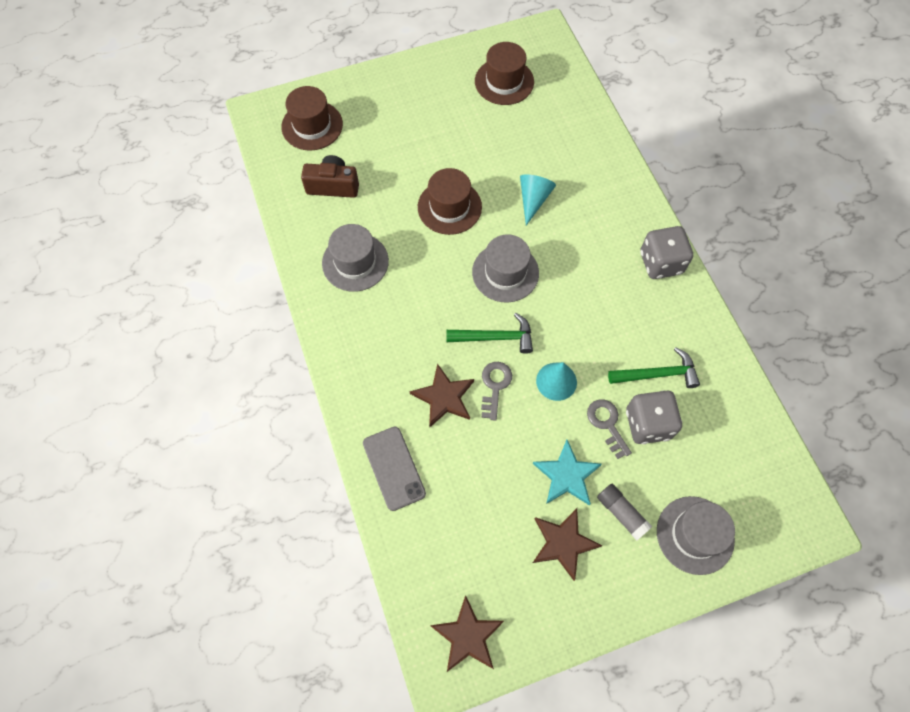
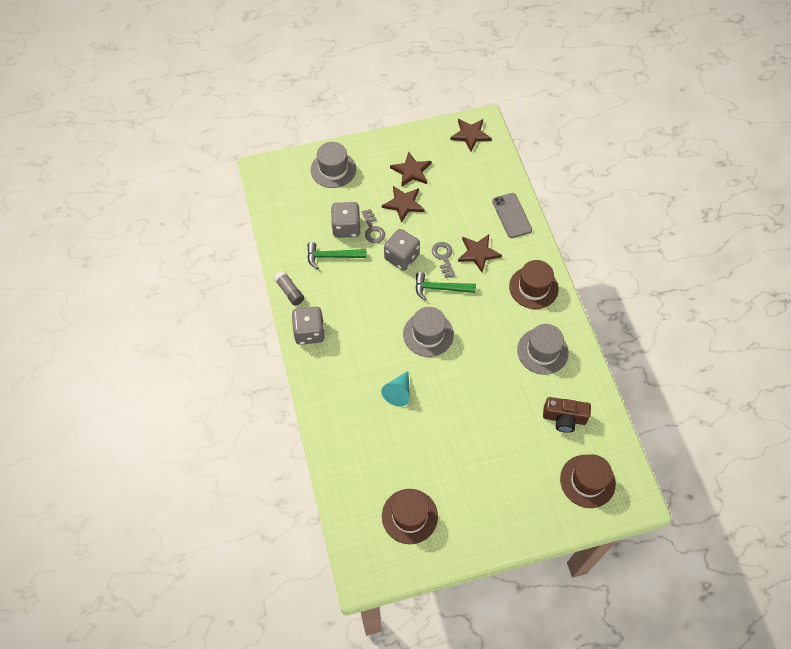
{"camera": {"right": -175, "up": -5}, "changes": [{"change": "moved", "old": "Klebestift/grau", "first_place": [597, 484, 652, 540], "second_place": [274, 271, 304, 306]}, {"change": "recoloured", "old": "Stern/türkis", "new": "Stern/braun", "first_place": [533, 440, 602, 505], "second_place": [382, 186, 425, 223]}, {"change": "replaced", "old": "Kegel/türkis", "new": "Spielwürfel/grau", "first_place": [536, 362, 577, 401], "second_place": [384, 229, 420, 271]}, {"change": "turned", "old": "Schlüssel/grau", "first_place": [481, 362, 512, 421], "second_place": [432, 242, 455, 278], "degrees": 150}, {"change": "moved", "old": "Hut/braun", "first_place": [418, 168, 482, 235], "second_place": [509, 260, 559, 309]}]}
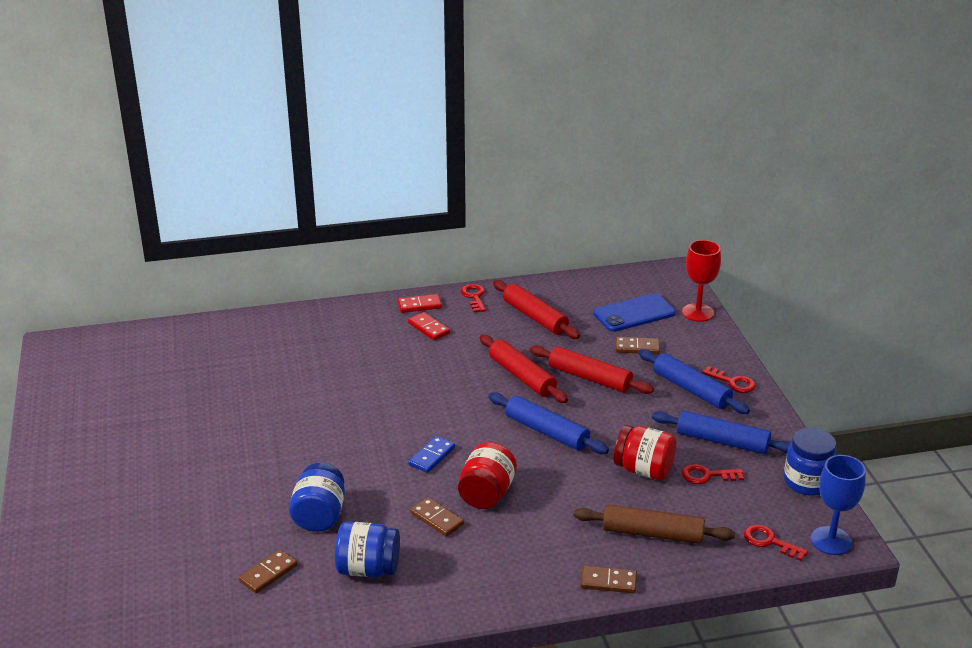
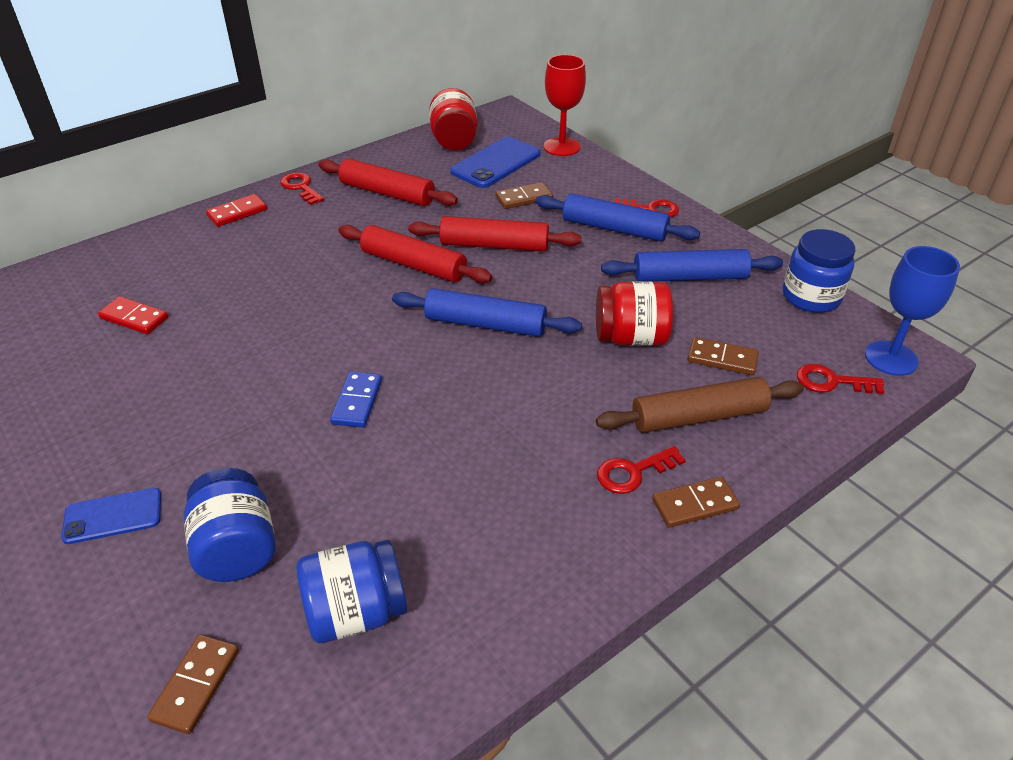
{"camera": {"right": -25, "up": 10}, "changes": [{"change": "added", "new": "Handy/blau", "second_place": [61, 488, 161, 544]}, {"change": "moved", "old": "Dominostein/rot", "first_place": [408, 312, 450, 340], "second_place": [98, 296, 168, 334]}, {"change": "moved", "old": "Einmachglas/rot", "first_place": [458, 442, 517, 509], "second_place": [429, 88, 477, 150]}, {"change": "moved", "old": "Schlüssel/rot", "first_place": [682, 464, 744, 484], "second_place": [597, 446, 686, 494]}, {"change": "moved", "old": "Dominostein/braun", "first_place": [410, 497, 464, 536], "second_place": [688, 337, 759, 375]}]}
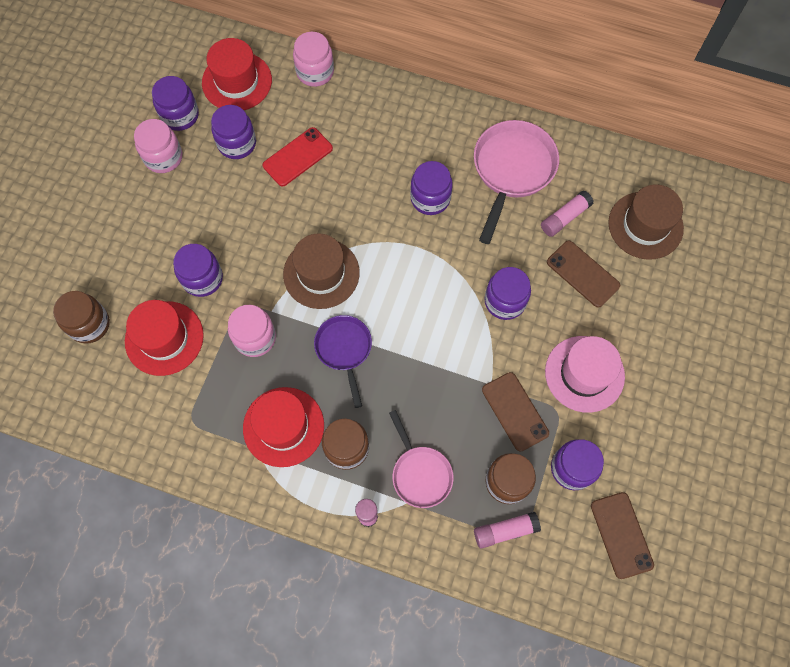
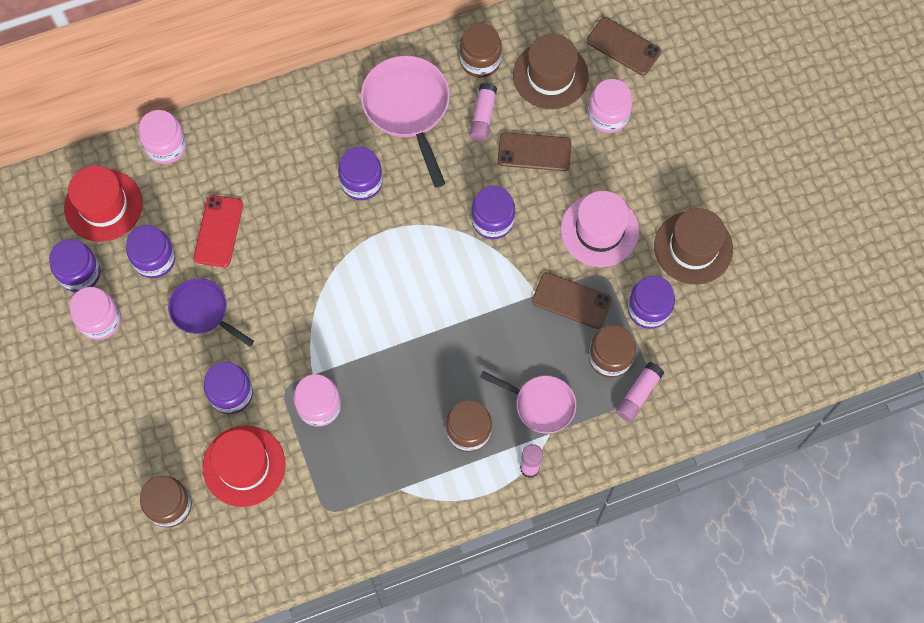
{"camera": {"right": -40, "up": 0}, "changes": [{"change": "moved", "old": "Pfanne/lila", "first_place": [314, 315, 372, 408], "second_place": [168, 278, 254, 347]}, {"change": "added", "new": "Einmachglas/braun", "second_place": [460, 23, 502, 78]}, {"change": "moved", "old": "Handy/braun", "first_place": [591, 492, 654, 579], "second_place": [587, 17, 661, 75]}, {"change": "added", "new": "Einmachglas/rosa", "second_place": [588, 79, 633, 133]}, {"change": "moved", "old": "Hut/braun", "first_place": [283, 234, 360, 309], "second_place": [654, 208, 733, 285]}, {"change": "removed", "old": "Hut/rot", "first_place": [243, 387, 324, 467]}]}
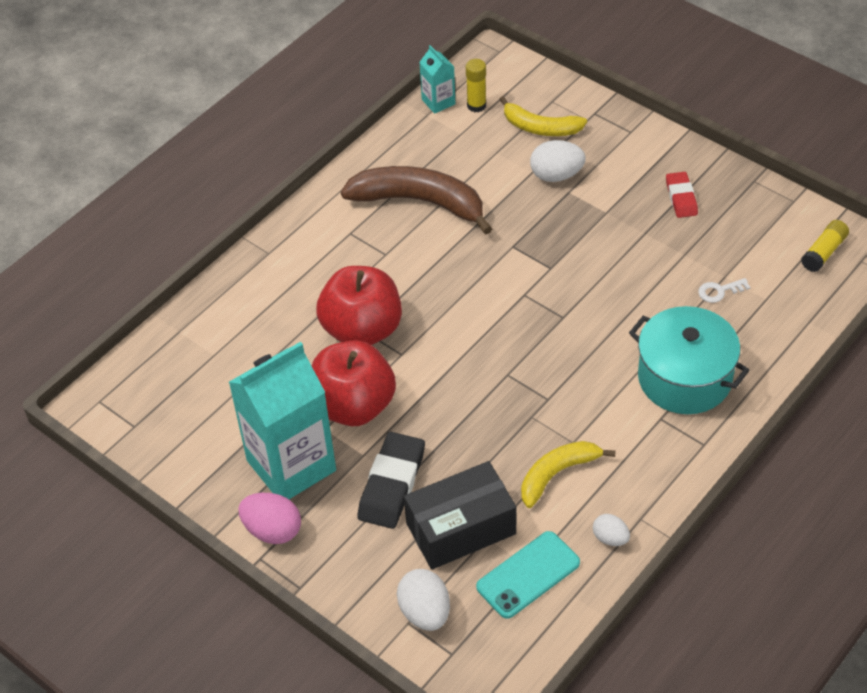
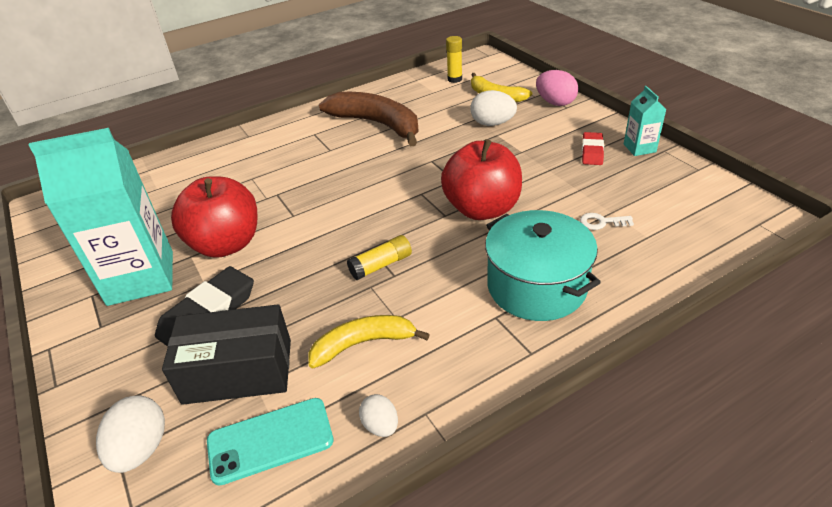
{"camera": {"right": 20, "up": -10}, "changes": [{"change": "moved", "old": "Klebestift/gelb", "first_place": [801, 220, 849, 272], "second_place": [347, 235, 412, 280]}, {"change": "moved", "old": "Apfel/rot", "first_place": [316, 266, 402, 345], "second_place": [441, 139, 522, 220]}, {"change": "moved", "old": "Ei/rosa", "first_place": [238, 493, 301, 544], "second_place": [536, 70, 578, 106]}, {"change": "moved", "old": "Getränkekarton/türkis", "first_place": [419, 45, 455, 114], "second_place": [624, 86, 667, 156]}]}
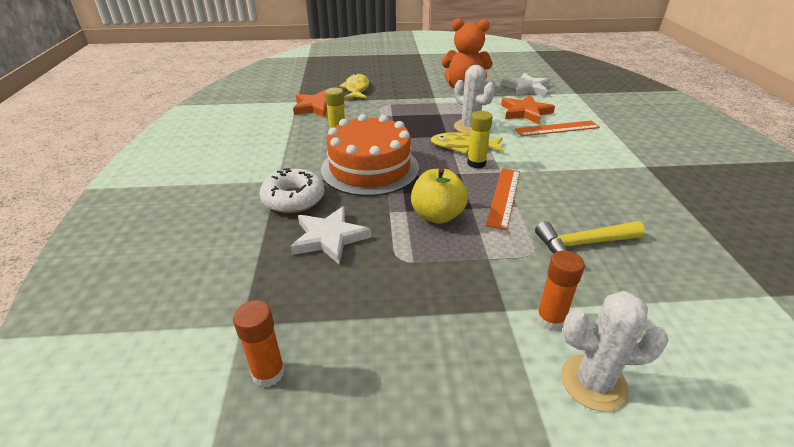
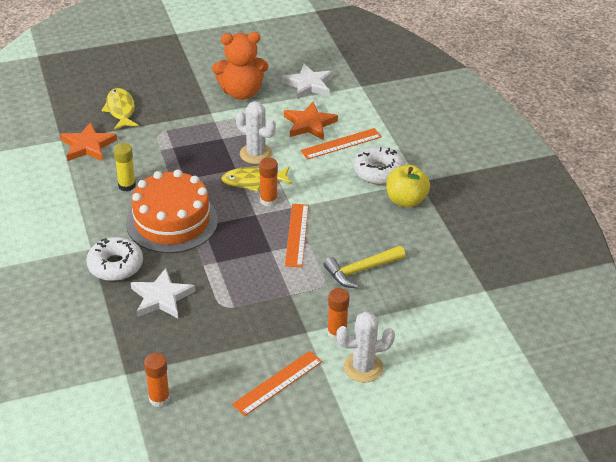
{"camera": {"right": -15, "up": 5}, "changes": [{"change": "added", "new": "Lineal/orange", "second_place": [232, 351, 322, 416]}, {"change": "recoloured", "old": "Klebestift/gelb", "new": "Klebestift/orange", "first_place": [467, 111, 493, 168], "second_place": [259, 158, 278, 207]}, {"change": "added", "new": "Donut/weiß", "second_place": [354, 146, 405, 185]}, {"change": "moved", "old": "Apfel/gelb", "first_place": [411, 168, 468, 224], "second_place": [387, 165, 430, 208]}]}
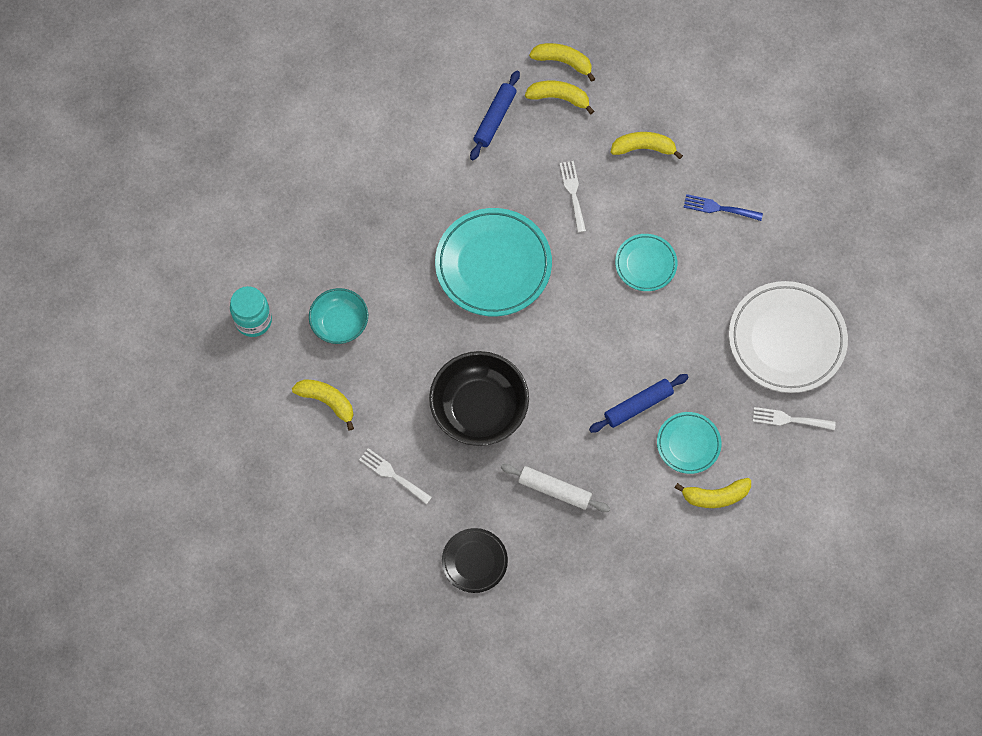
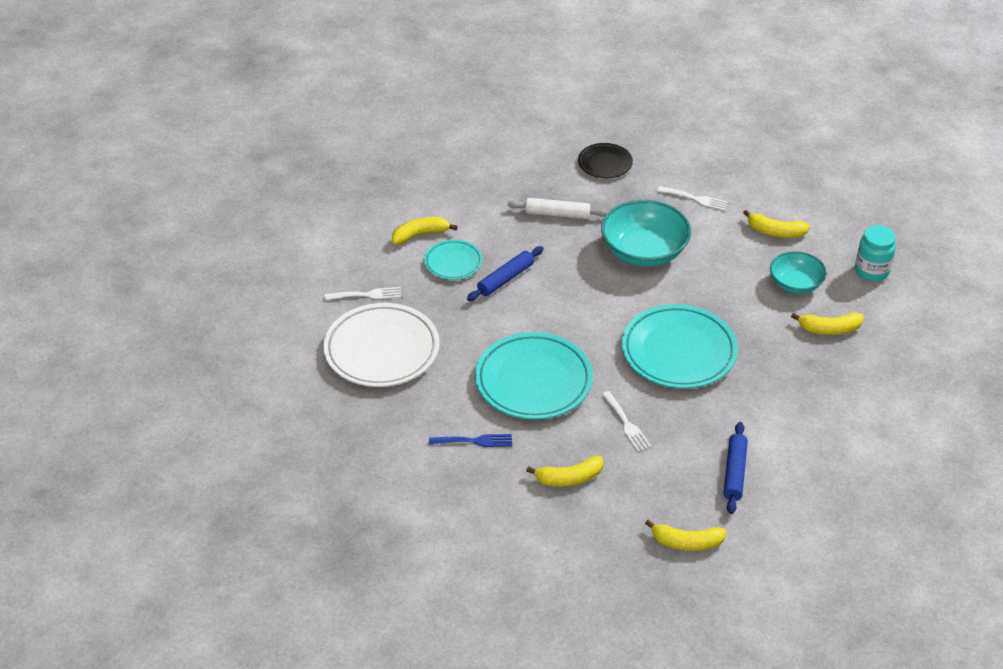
{"camera": {"right": 165, "up": -25}, "changes": [{"change": "resized", "old": "Teller/türkis", "first_place": [615, 234, 678, 291], "second_place": [475, 332, 593, 420], "factor": 1.88}, {"change": "recoloured", "old": "Schüssel/schwarz", "new": "Schüssel/türkis", "first_place": [429, 351, 529, 446], "second_place": [601, 200, 691, 267]}, {"change": "moved", "old": "Banane/gelb", "first_place": [525, 81, 594, 114], "second_place": [791, 312, 863, 335]}]}
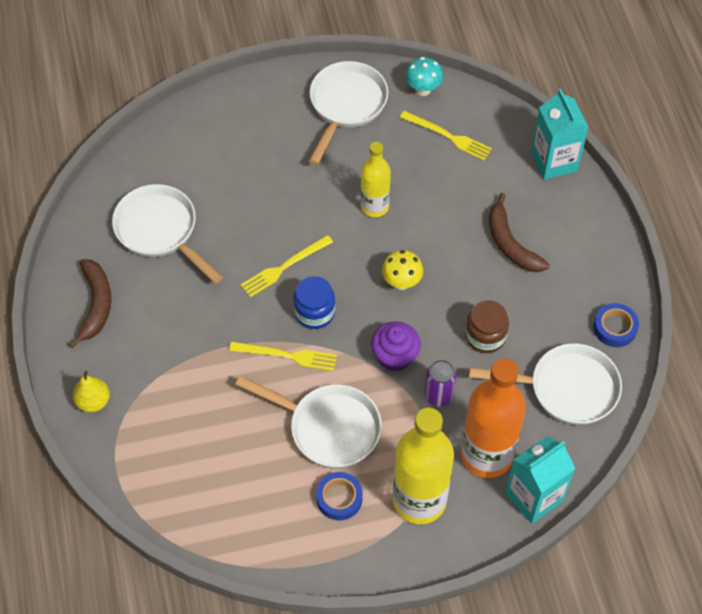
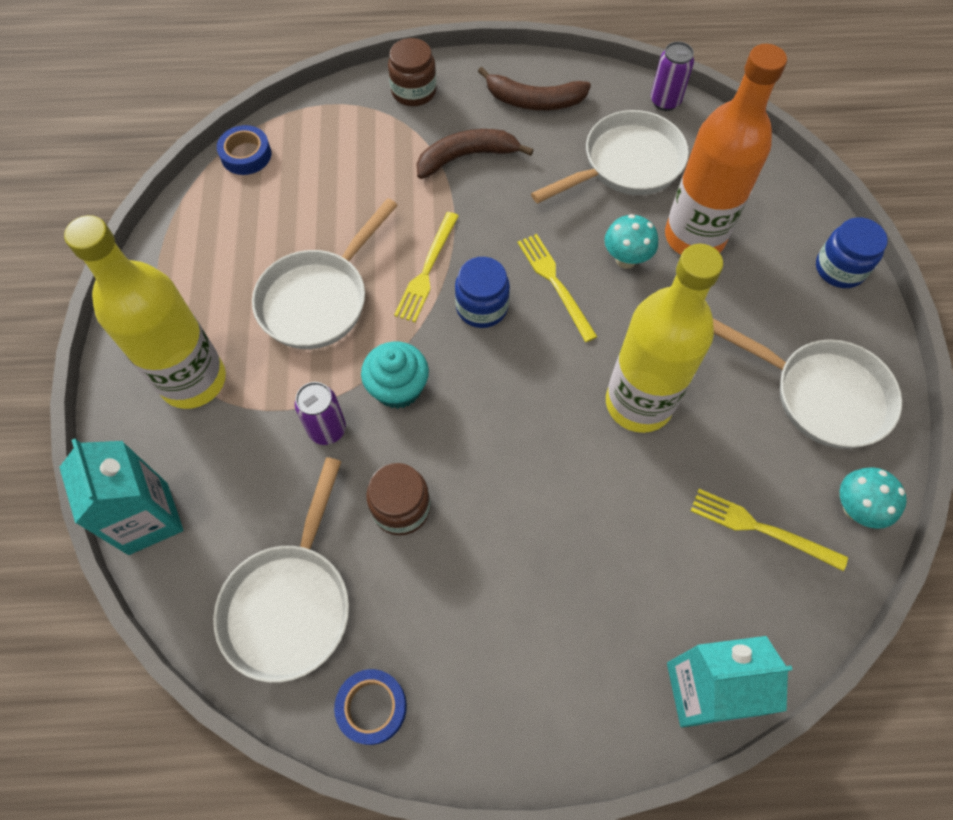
{"camera": {"right": 100, "up": 5}, "changes": [{"change": "moved", "old": "Klebeband/blau", "first_place": [316, 472, 363, 520], "second_place": [217, 125, 271, 175]}, {"change": "recoloured", "old": "Muffin/lila", "new": "Muffin/türkis", "first_place": [371, 321, 421, 371], "second_place": [361, 342, 429, 409]}, {"change": "replaced", "old": "Birne/gelb", "new": "Einmachglas/braun", "first_place": [73, 371, 110, 413], "second_place": [388, 38, 437, 106]}, {"change": "moved", "old": "Banane/braun", "first_place": [489, 193, 550, 272], "second_place": [417, 129, 533, 179]}, {"change": "added", "new": "Pilz/türkis", "second_place": [604, 214, 658, 269]}, {"change": "resized", "old": "Flasche/gelb", "first_place": [361, 142, 391, 217], "second_place": [606, 244, 723, 433], "factor": 1.69}, {"change": "added", "new": "Dose/lila", "second_place": [651, 42, 694, 111]}, {"change": "moved", "old": "Flasche/orange", "first_place": [461, 358, 526, 478], "second_place": [665, 44, 787, 255]}, {"change": "turned", "old": "Gabel/gelb", "first_place": [400, 111, 492, 160], "second_place": [691, 489, 848, 571], "degrees": 75}, {"change": "added", "new": "Einmachglas/blau", "second_place": [816, 217, 888, 288]}, {"change": "removed", "old": "Pilz/gelb", "first_place": [382, 250, 423, 290]}]}
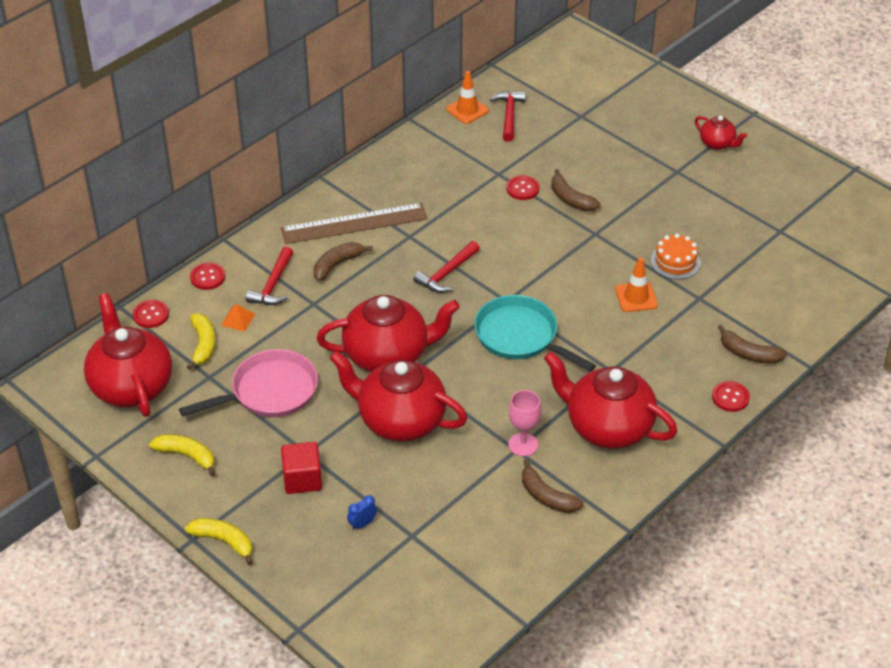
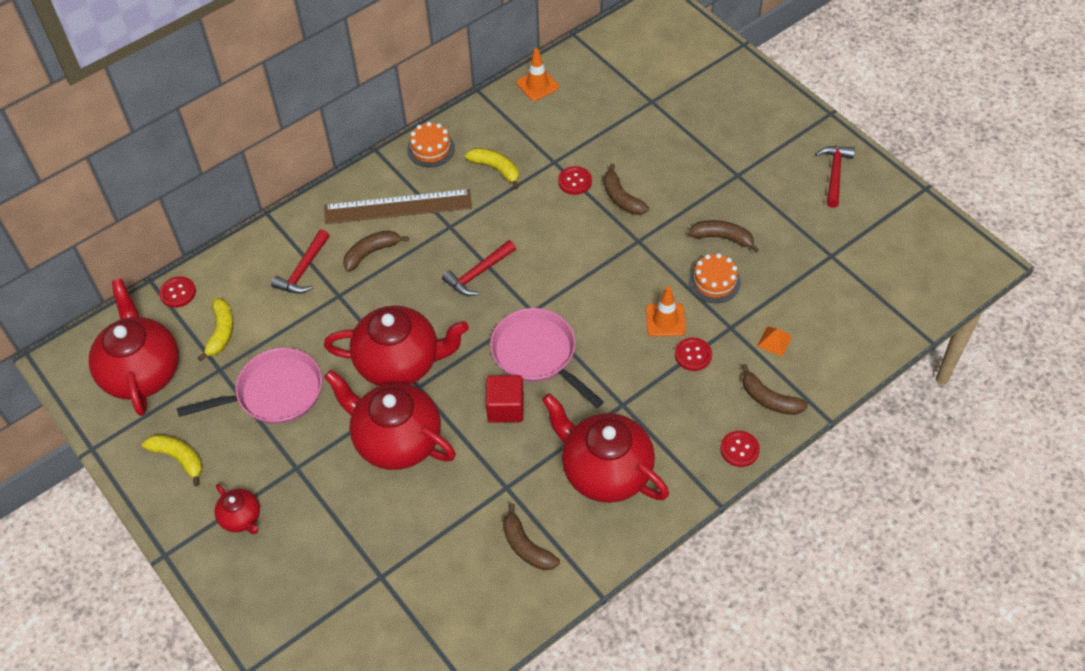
{"camera": {"right": 10, "up": 10}, "changes": [{"change": "moved", "old": "Teekanne/rot", "first_place": [695, 116, 747, 150], "second_place": [215, 484, 260, 534]}, {"change": "added", "new": "Kuchen/orange", "second_place": [407, 122, 455, 167]}, {"change": "moved", "old": "Banane/gelb", "first_place": [185, 518, 253, 565], "second_place": [465, 148, 519, 189]}, {"change": "moved", "old": "Kubus/rot", "first_place": [281, 442, 322, 494], "second_place": [486, 375, 524, 423]}, {"change": "recoloured", "old": "Pfanne/türkis", "new": "Pfanne/rosa", "first_place": [474, 295, 596, 372], "second_place": [490, 308, 604, 408]}, {"change": "moved", "old": "Knopf/rot", "first_place": [190, 263, 225, 290], "second_place": [675, 338, 712, 371]}, {"change": "added", "new": "Banane/braun", "second_place": [688, 220, 759, 253]}, {"change": "moved", "old": "Pyramide/orange", "first_place": [221, 304, 255, 332], "second_place": [757, 327, 792, 357]}, {"change": "moved", "old": "Hammer/rot", "first_place": [490, 91, 526, 142], "second_place": [815, 146, 855, 208]}, {"change": "removed", "old": "Wecker/blau", "first_place": [347, 495, 377, 530]}, {"change": "removed", "old": "Kelch/rosa", "first_place": [508, 390, 541, 456]}]}
